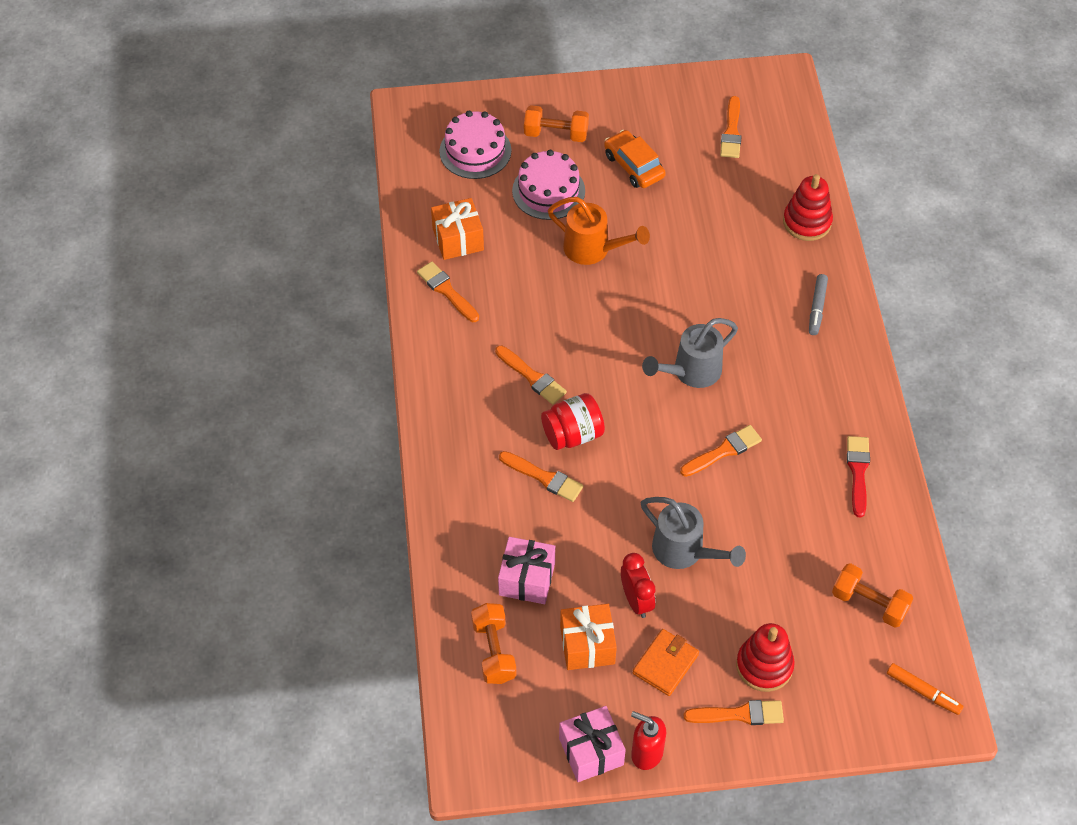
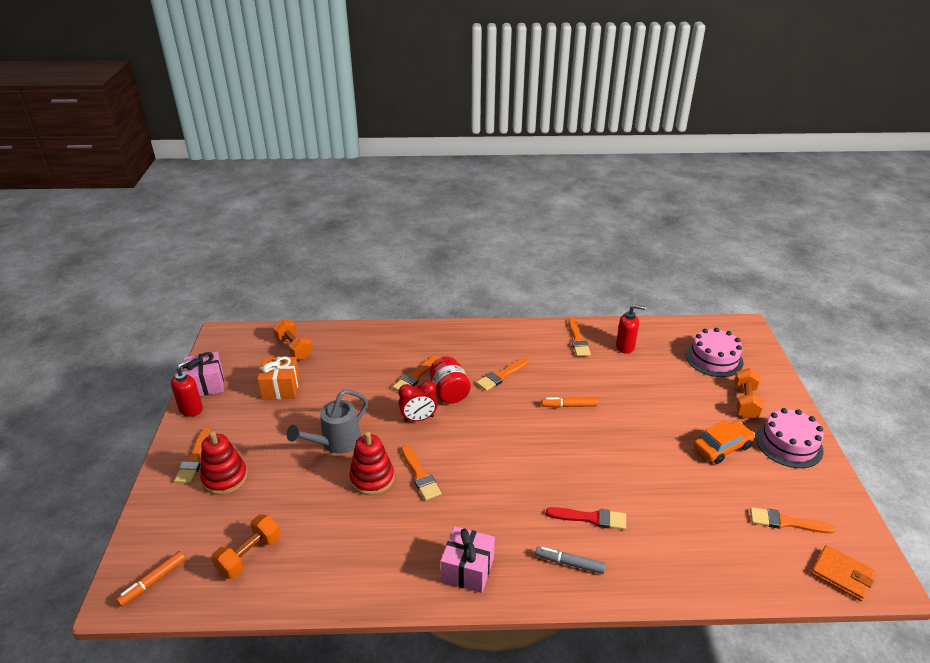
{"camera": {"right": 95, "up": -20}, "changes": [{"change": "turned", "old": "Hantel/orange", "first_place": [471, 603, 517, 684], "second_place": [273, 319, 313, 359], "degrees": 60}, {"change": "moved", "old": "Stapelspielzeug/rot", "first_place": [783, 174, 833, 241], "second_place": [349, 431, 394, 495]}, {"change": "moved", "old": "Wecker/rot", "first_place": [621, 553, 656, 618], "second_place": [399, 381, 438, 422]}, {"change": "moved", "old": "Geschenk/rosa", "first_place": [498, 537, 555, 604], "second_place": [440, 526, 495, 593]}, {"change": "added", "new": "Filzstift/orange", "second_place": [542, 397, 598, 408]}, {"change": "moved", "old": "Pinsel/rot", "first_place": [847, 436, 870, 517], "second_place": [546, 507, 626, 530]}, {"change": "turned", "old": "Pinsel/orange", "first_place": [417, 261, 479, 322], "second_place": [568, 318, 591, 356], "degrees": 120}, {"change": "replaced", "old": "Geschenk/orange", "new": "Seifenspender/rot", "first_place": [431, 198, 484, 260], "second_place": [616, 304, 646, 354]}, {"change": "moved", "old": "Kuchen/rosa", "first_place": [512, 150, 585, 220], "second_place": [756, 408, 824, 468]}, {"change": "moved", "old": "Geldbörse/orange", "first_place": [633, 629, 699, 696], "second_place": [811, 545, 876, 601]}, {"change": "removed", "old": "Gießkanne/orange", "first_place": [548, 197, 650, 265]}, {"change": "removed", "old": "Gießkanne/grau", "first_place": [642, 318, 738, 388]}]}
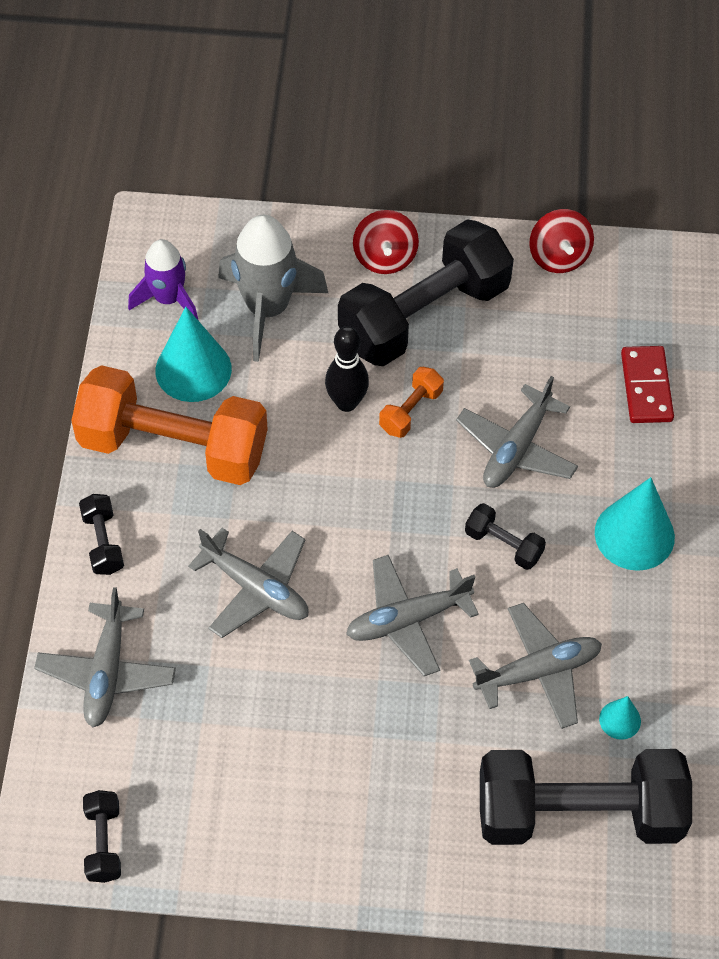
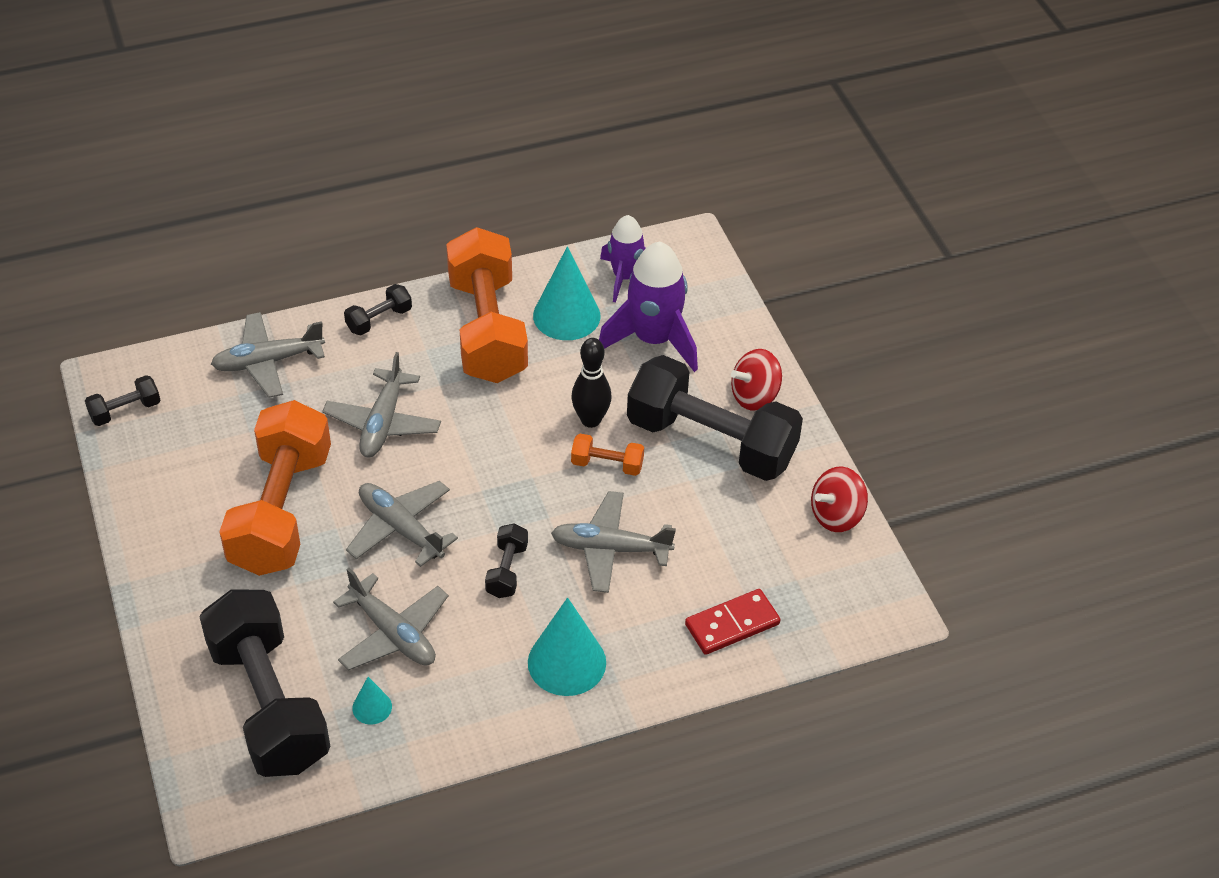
{"camera": {"right": 65, "up": -10}, "changes": [{"change": "added", "new": "Hantel/orange", "second_place": [219, 400, 331, 576]}, {"change": "recoloured", "old": "Rakete/grau", "new": "Rakete/lila", "first_place": [218, 215, 328, 362], "second_place": [599, 241, 698, 372]}]}
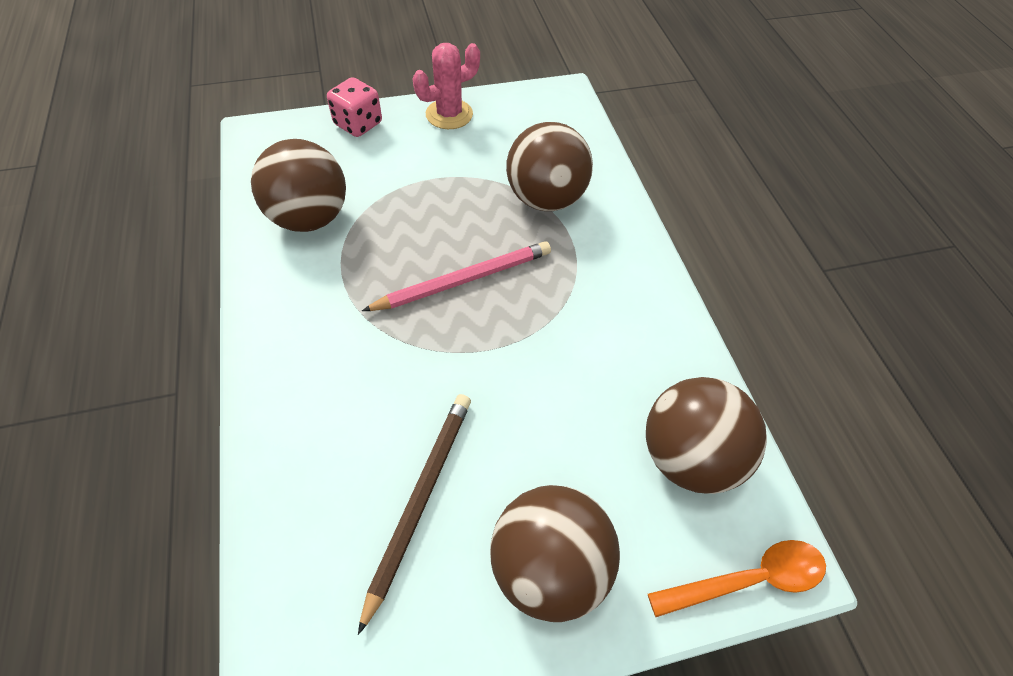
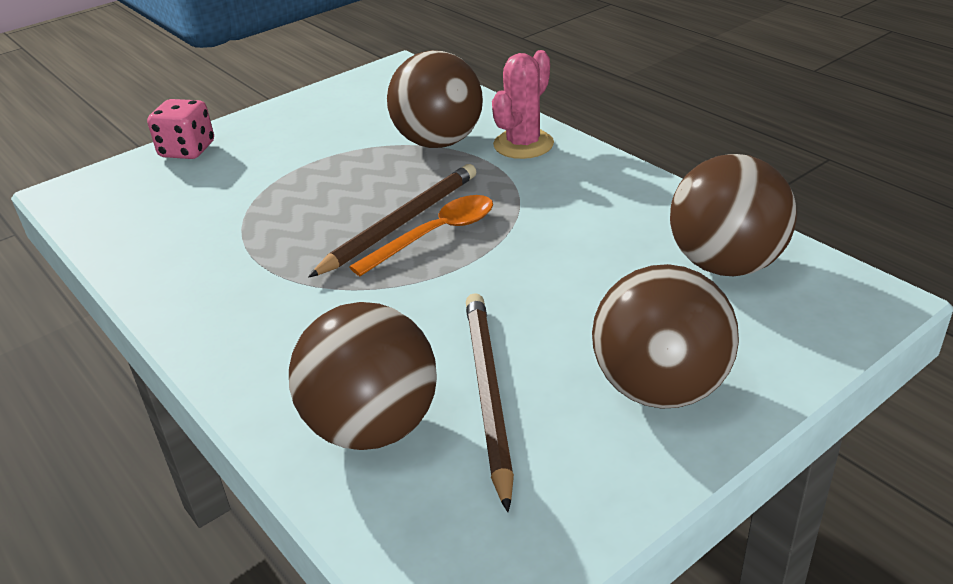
{"camera": {"right": -20, "up": -20}, "changes": [{"change": "moved", "old": "Ball/braun", "first_place": [251, 139, 346, 232], "second_place": [289, 302, 437, 450]}, {"change": "recoloured", "old": "Bleistift/rosa", "new": "Bleistift/braun", "first_place": [362, 241, 551, 311], "second_place": [308, 164, 476, 278]}, {"change": "moved", "old": "Löffel/orange", "first_place": [648, 540, 826, 617], "second_place": [349, 195, 493, 276]}, {"change": "moved", "old": "Kaktus/rosa", "first_place": [413, 43, 480, 129], "second_place": [492, 50, 554, 159]}]}
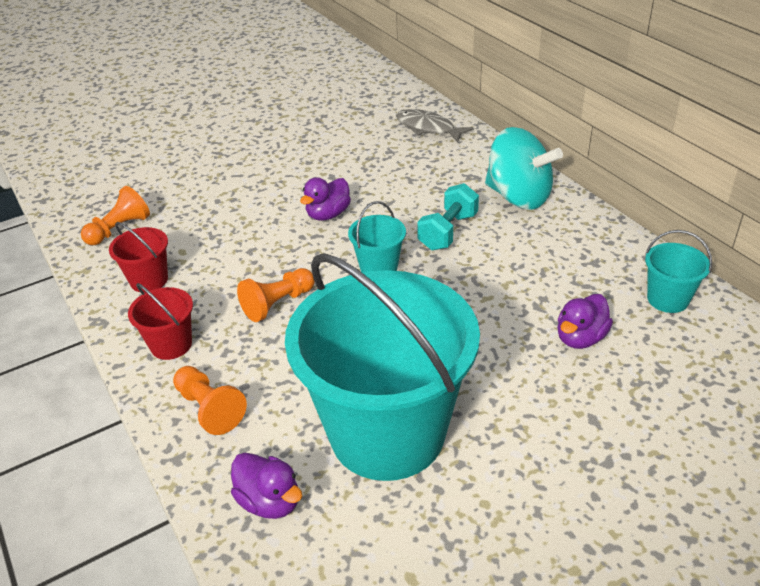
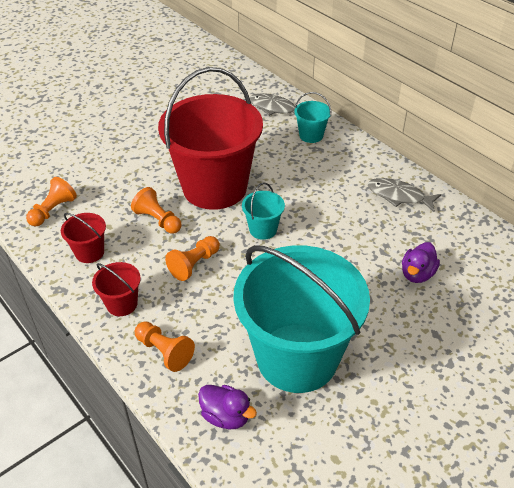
{"camera": {"right": -10, "up": 5}, "changes": [{"change": "added", "new": "Bauer/orange", "second_place": [131, 187, 182, 234]}, {"change": "replaced", "old": "Ente/lila", "new": "Eimer/rot", "first_place": [300, 177, 351, 221], "second_place": [158, 67, 263, 210]}, {"change": "moved", "old": "Eimer/türkis", "first_place": [645, 230, 712, 313], "second_place": [294, 92, 331, 143]}, {"change": "added", "new": "Fisch/grau", "second_place": [368, 178, 441, 212]}, {"change": "removed", "old": "Hantel/türkis", "first_place": [417, 183, 479, 251]}, {"change": "removed", "old": "Kreisel/türkis", "first_place": [485, 127, 563, 210]}]}
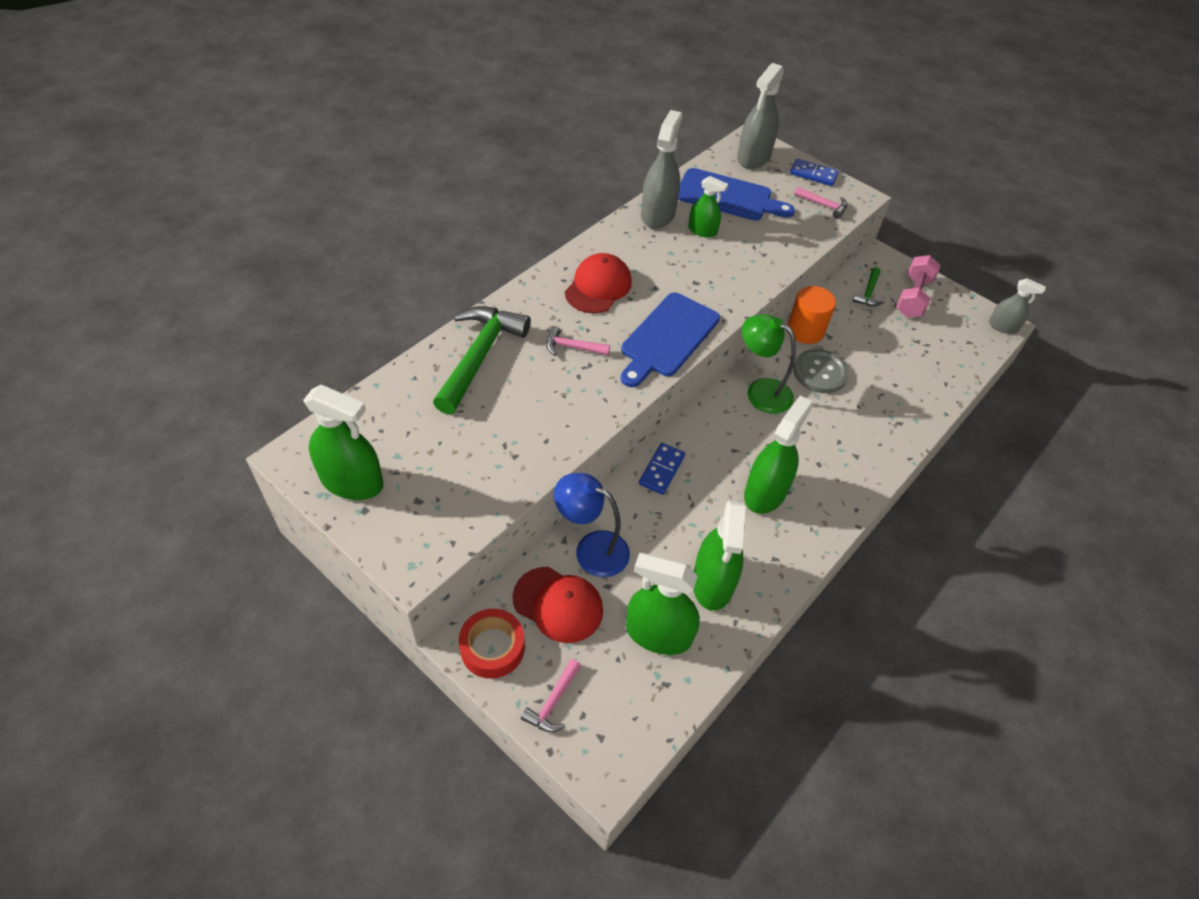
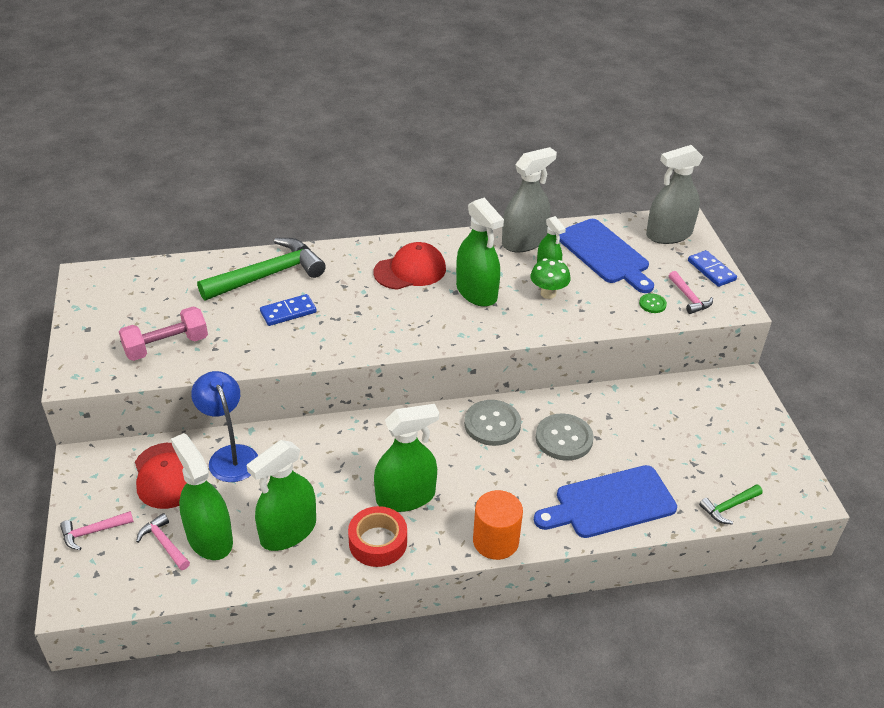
{"camera": {"right": 40, "up": -10}, "changes": [{"change": "moved", "old": "Hantel/rosa", "first_place": [896, 255, 941, 317], "second_place": [119, 306, 208, 361]}, {"change": "moved", "old": "Hammer/rosa", "first_place": [546, 326, 610, 356], "second_place": [136, 513, 190, 570]}, {"change": "moved", "old": "Dominostein/blau", "first_place": [639, 443, 685, 495], "second_place": [260, 294, 316, 326]}, {"change": "moved", "old": "Klebeband/rot", "first_place": [459, 609, 525, 679], "second_place": [348, 506, 407, 567]}, {"change": "moved", "old": "Sprühflasche/grün", "first_place": [303, 385, 383, 500], "second_place": [456, 198, 504, 307]}, {"change": "replaced", "old": "Lampe/grün", "new": "Knopf/grau", "first_place": [742, 314, 796, 414], "second_place": [464, 400, 521, 446]}, {"change": "moved", "old": "Vollzylinder/orange", "first_place": [787, 286, 836, 344], "second_place": [473, 490, 523, 560]}, {"change": "added", "new": "Pilz/grün", "second_place": [530, 258, 571, 299]}, {"change": "moved", "old": "Schneidebrett/blau", "first_place": [621, 293, 720, 387], "second_place": [534, 465, 677, 538]}, {"change": "added", "new": "Knopf/grün", "second_place": [639, 293, 667, 313]}, {"change": "moved", "old": "Hammer/grün", "first_place": [853, 267, 884, 306], "second_place": [699, 484, 763, 524]}, {"change": "removed", "old": "Sprühflasche/grau", "first_place": [989, 278, 1046, 334]}]}
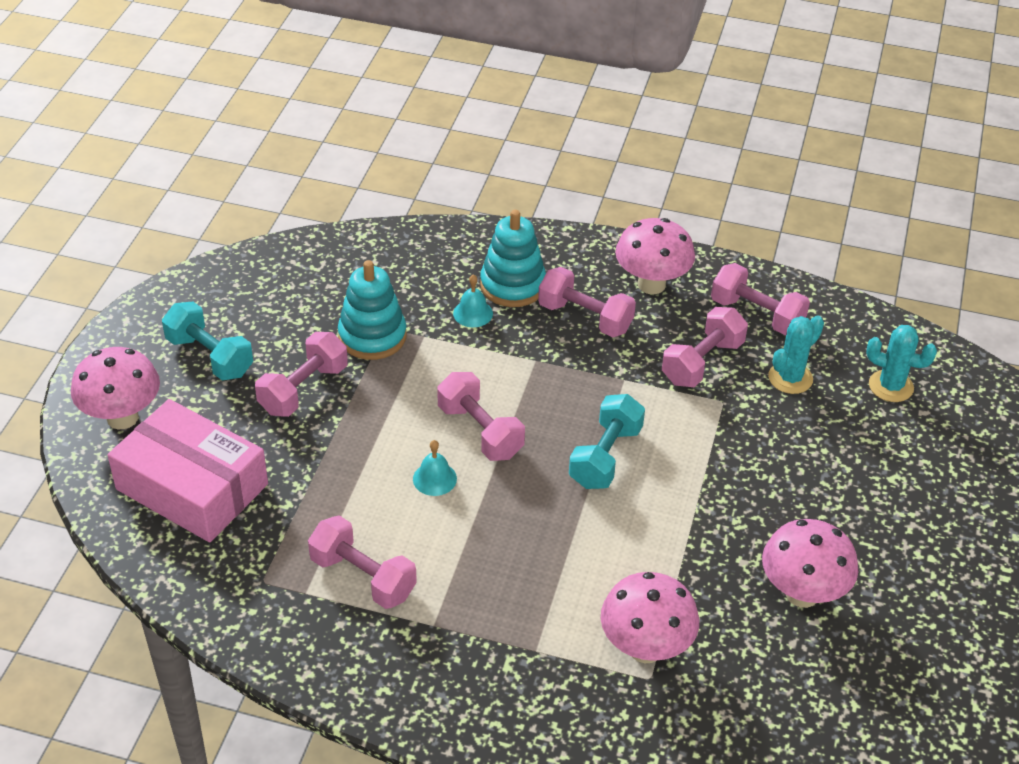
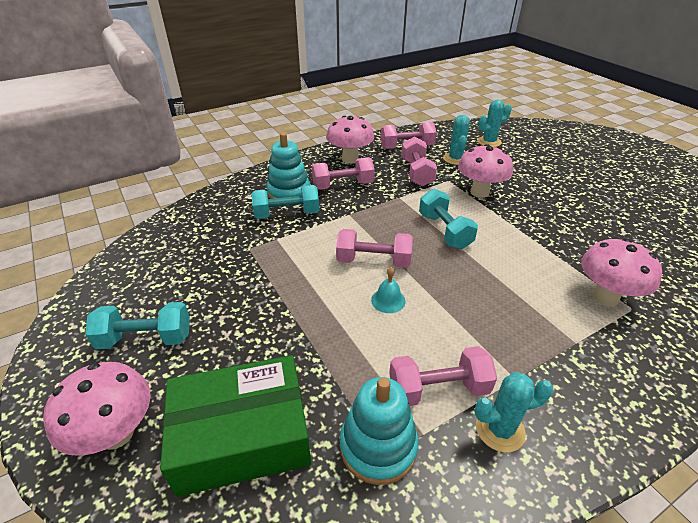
{"camera": {"right": -45, "up": -5}, "changes": [{"change": "recoloured", "old": "Schachtel/rosa", "new": "Schachtel/grün", "first_place": [107, 399, 268, 542], "second_place": [160, 355, 311, 497]}, {"change": "replaced", "old": "Glocke/türkis", "new": "Hantel/türkis", "first_place": [453, 274, 493, 327], "second_place": [251, 185, 319, 219]}, {"change": "moved", "old": "Stapelspielzeug/türkis", "first_place": [338, 260, 406, 360], "second_place": [340, 377, 419, 485]}, {"change": "moved", "old": "Pilz/rosa", "first_place": [762, 519, 858, 608], "second_place": [458, 144, 513, 198]}, {"change": "added", "new": "Kaktus/türkis", "second_place": [474, 372, 553, 453]}, {"change": "removed", "old": "Hantel/rosa", "first_place": [255, 332, 348, 417]}]}
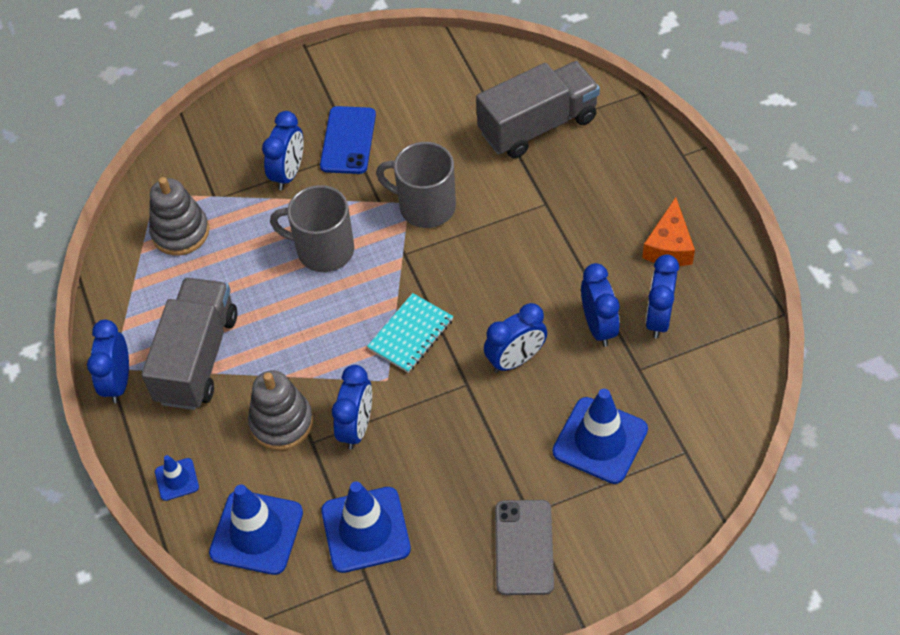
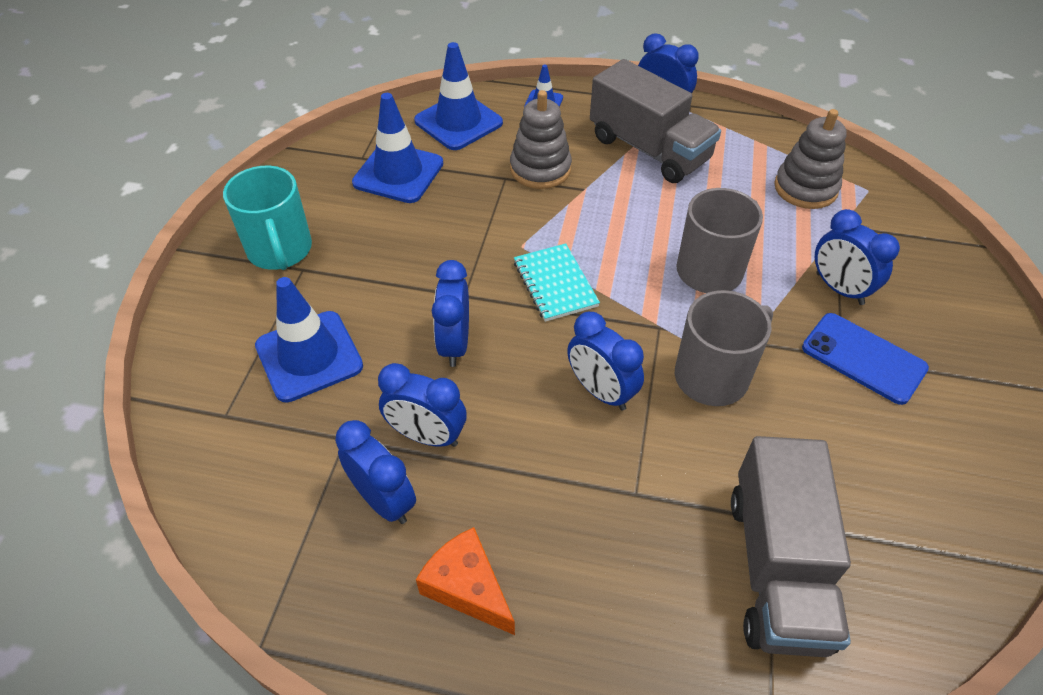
{"camera": {"right": 120, "up": -5}, "changes": [{"change": "replaced", "old": "Handy/grau", "new": "Tasse/türkis", "first_place": [495, 500, 554, 595], "second_place": [223, 166, 312, 270]}, {"change": "moved", "old": "Wecker/blau", "first_place": [332, 365, 372, 449], "second_place": [567, 312, 644, 411]}]}
